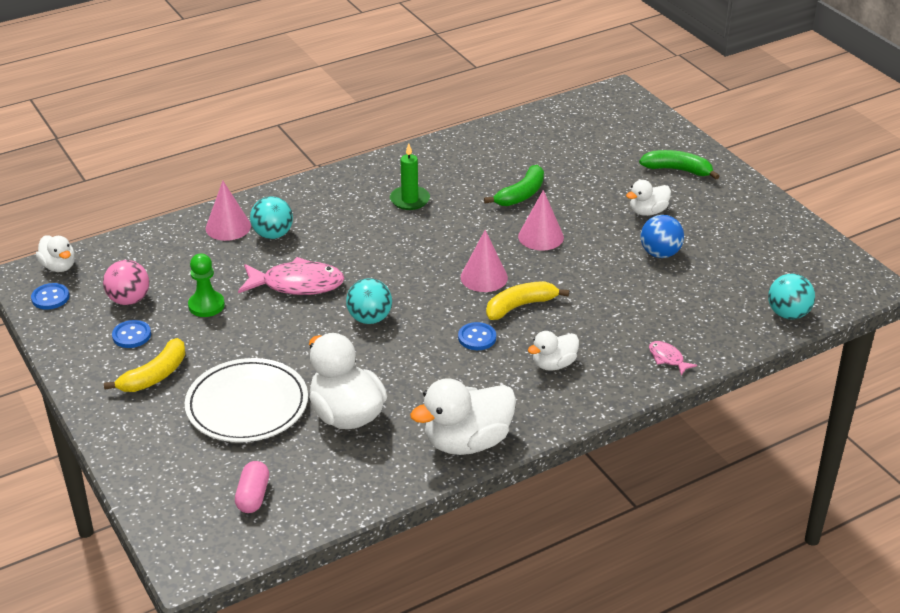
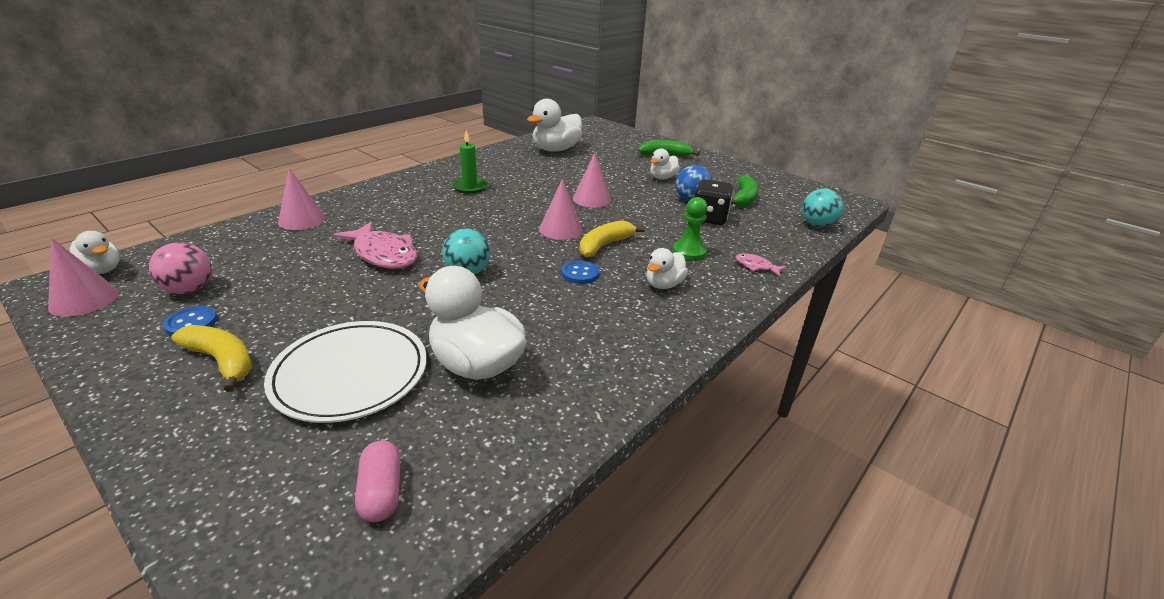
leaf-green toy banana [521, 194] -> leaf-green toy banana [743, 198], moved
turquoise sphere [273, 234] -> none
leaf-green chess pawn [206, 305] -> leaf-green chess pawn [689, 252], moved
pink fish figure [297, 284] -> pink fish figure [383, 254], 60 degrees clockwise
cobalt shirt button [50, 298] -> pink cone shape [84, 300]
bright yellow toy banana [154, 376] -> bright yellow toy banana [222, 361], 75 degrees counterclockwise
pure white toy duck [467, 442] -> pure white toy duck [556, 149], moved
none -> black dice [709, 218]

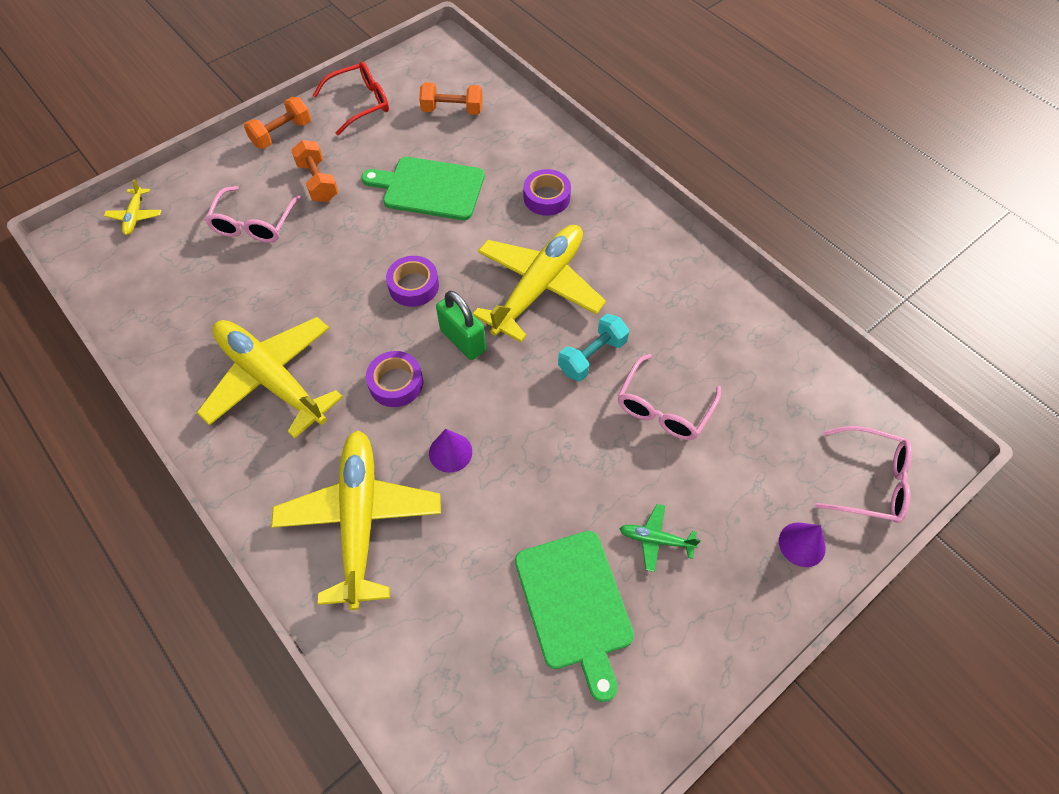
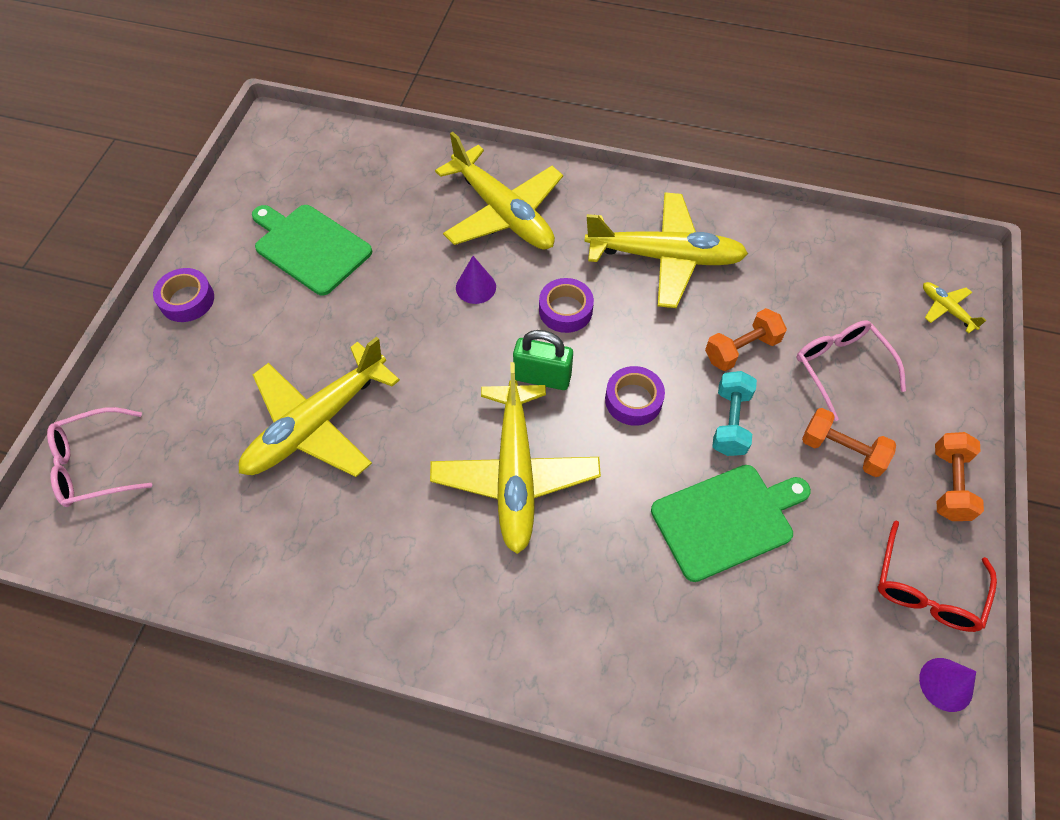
orange free weight [452, 110] -> orange free weight [741, 349], moved
royal purple roll of tape [546, 197] -> royal purple roll of tape [187, 300], moved
turquoise free weight [592, 356] -> turquoise free weight [730, 422], moved
pink spectacles [663, 408] -> bright yellow toy plane [317, 423]
leaf-green toy plane [656, 540] -> none
royal purple cone shape [802, 544] -> royal purple cone shape [946, 684], moved

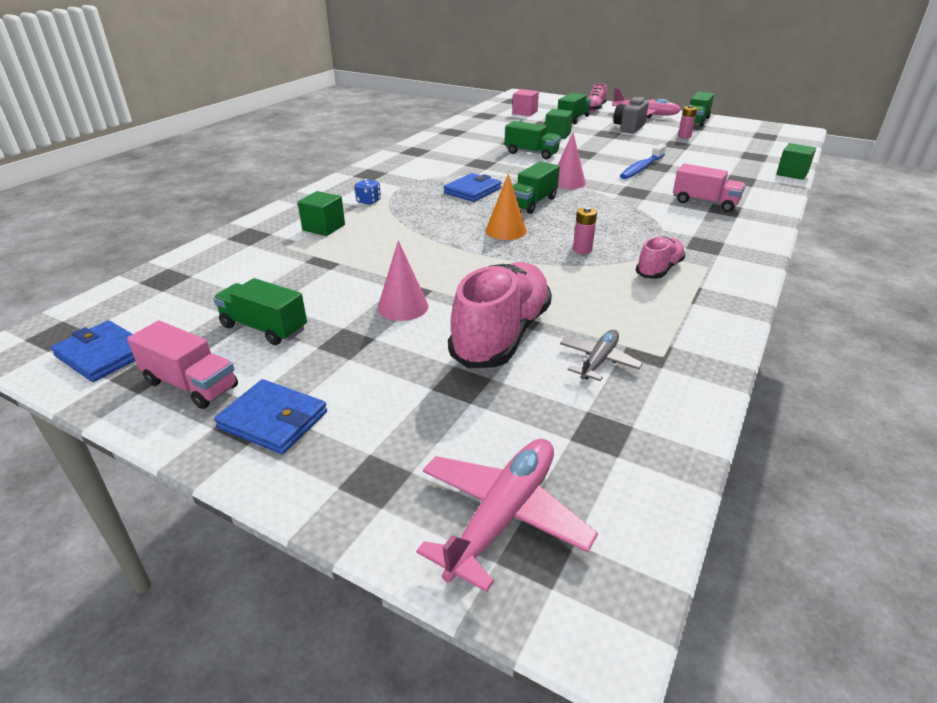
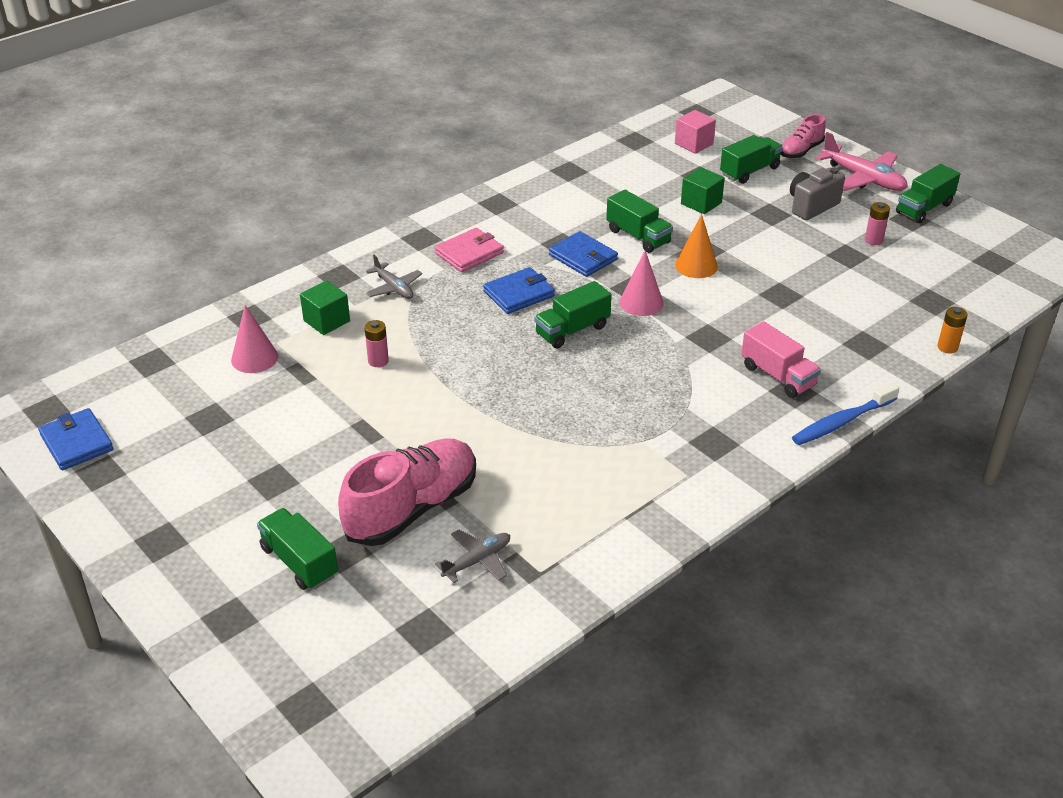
leaf-green block [792, 173] -> orange battery [947, 347]
cobalt toothbrush [641, 168] -> cobalt toothbrush [842, 422], moved
orange cone shape [506, 231] -> orange cone shape [696, 265], moved
cobalt dice [368, 201] -> grey toy plane [394, 288]
pink battery [582, 250] -> pink battery [378, 361], moved
pink sneaker [659, 269] -> none
pink cone shape [403, 307] -> pink cone shape [254, 358], moved
leaf-green truck [264, 328] -> leaf-green truck [299, 562], moved
pink truck [191, 384] -> none
cobalt billfold [273, 420] -> cobalt billfold [583, 257], moved
pink toy plane [503, 516] -> none
none -> pink billfold [469, 253]

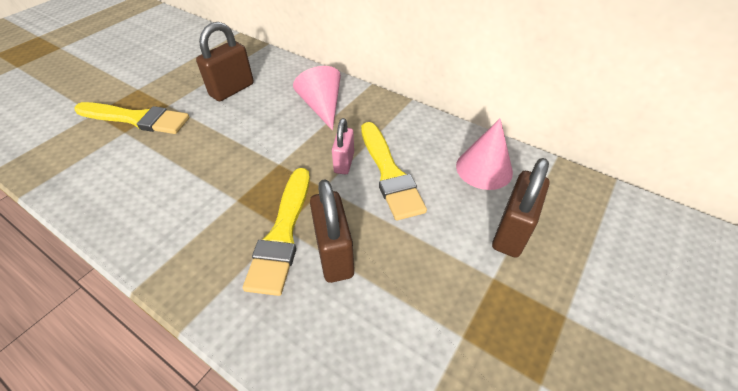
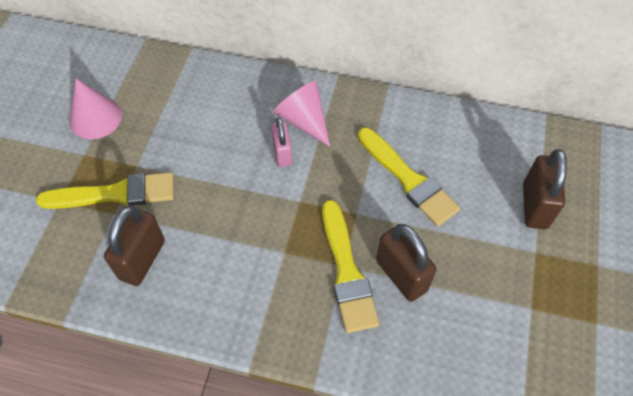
dark brown lock [232, 90] -> dark brown lock [142, 260], moved
pink lock [344, 163] -> pink lock [282, 153], moved
pink cone shape [484, 169] -> pink cone shape [95, 118], moved

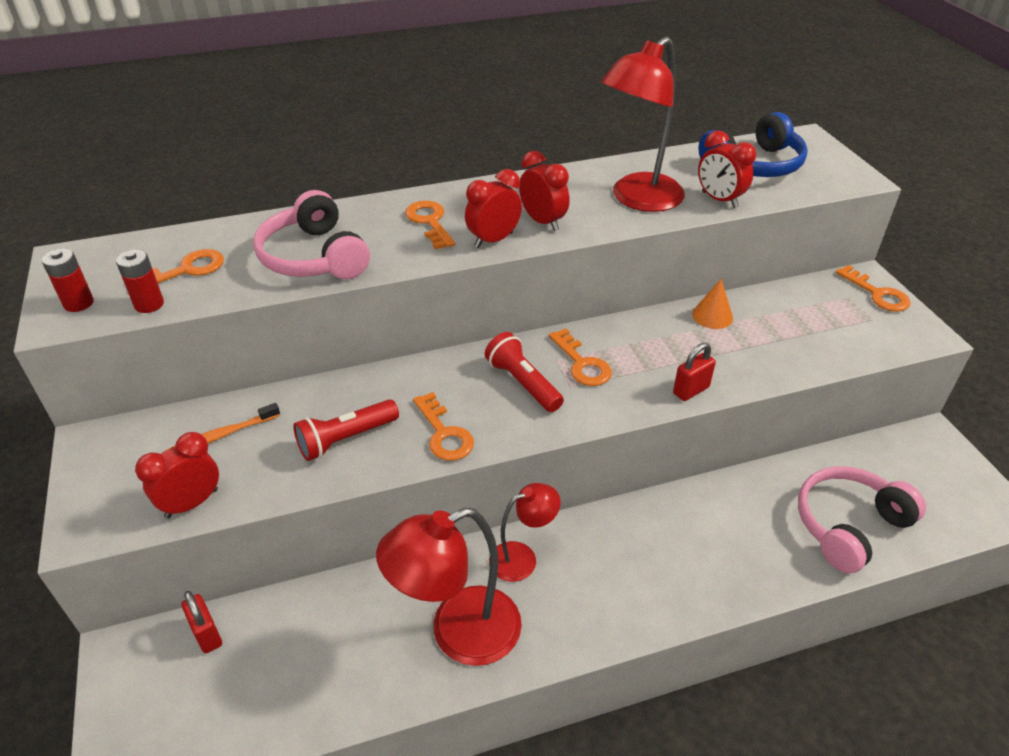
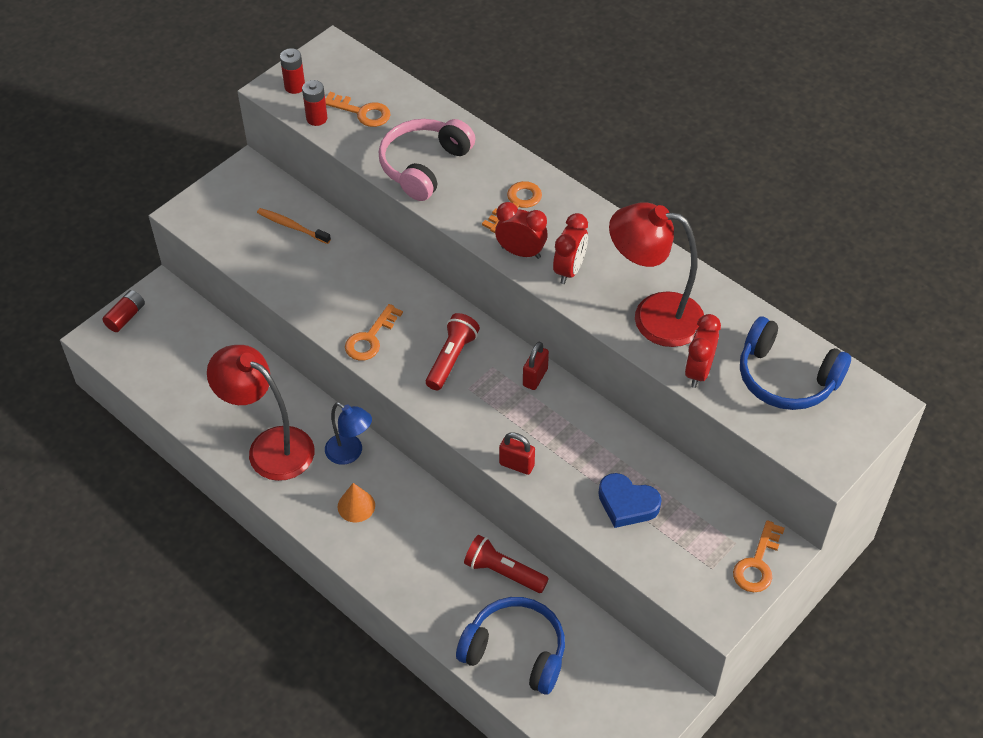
orange cone shape [712, 316] -> orange cone shape [356, 506], moved
orange door key [582, 363] -> none
red flashlight [346, 439] -> red flashlight [503, 572], moved
red bedside clock [192, 503] -> none
pink headphones [848, 525] -> cobalt headphones [515, 651]
red lamp [522, 558] -> cobalt lamp [350, 453]
red lock [207, 634] -> red lock [535, 377], moved
none -> red battery [126, 317]
none -> cobalt heart shape [627, 504]

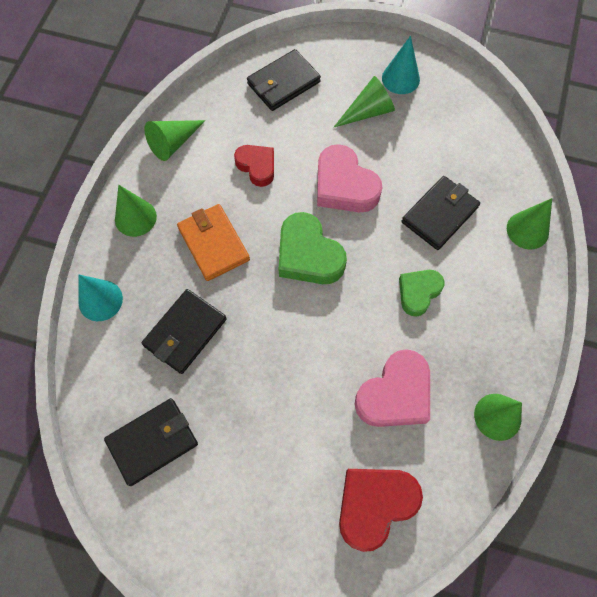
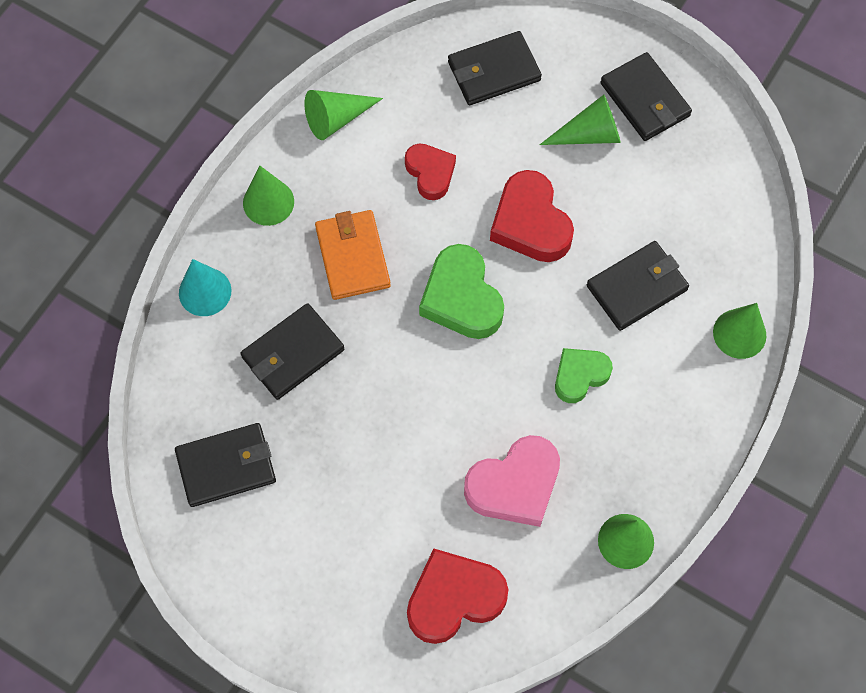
turquoise cone shape [400, 78] -> black billfold [645, 100]
pink heart shape [344, 186] -> red heart shape [530, 223]

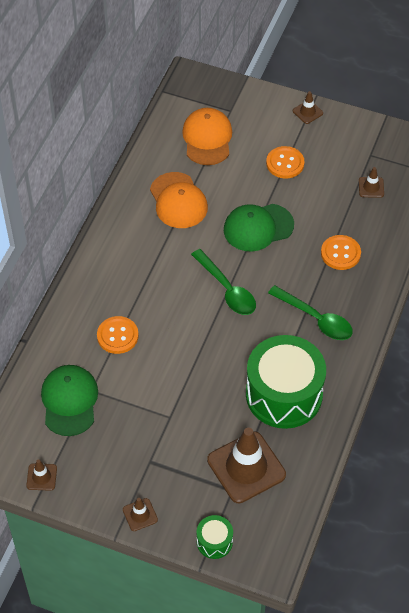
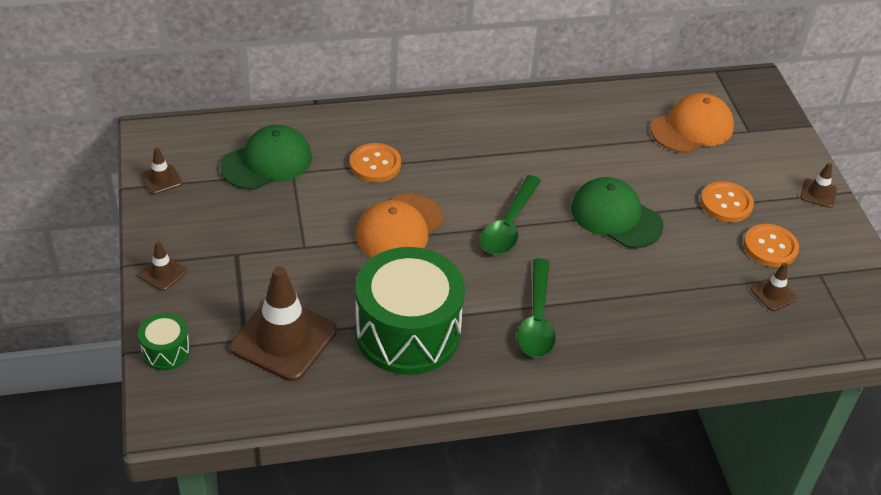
orange baseball cap [178, 201] -> orange baseball cap [399, 228], moved
orange shirt button [340, 253] -> orange shirt button [770, 247], moved

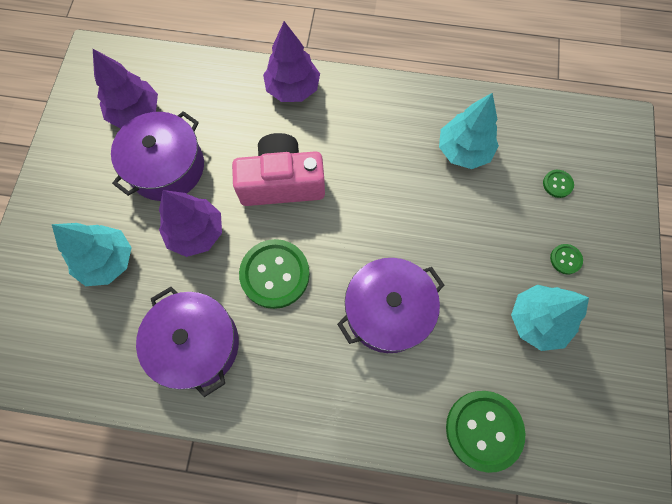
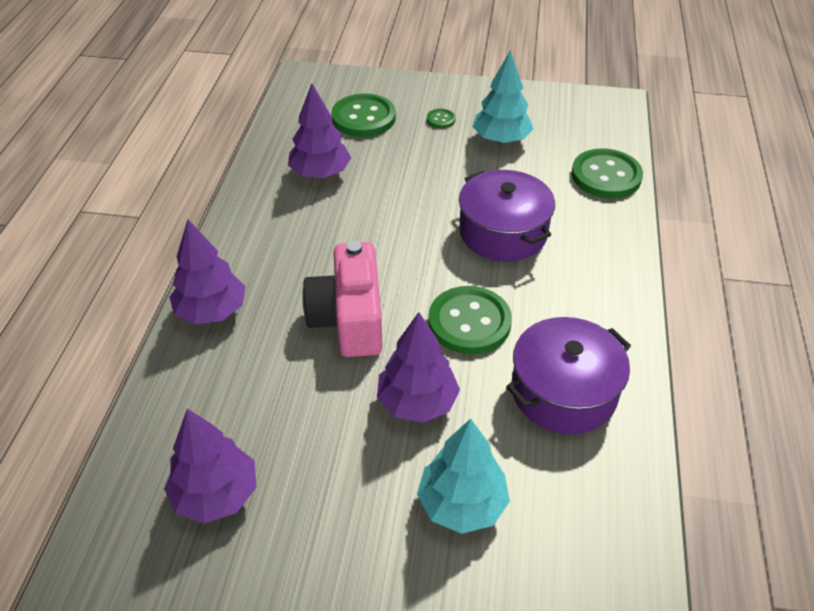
turquoise tree [463, 150] -> royal purple tree [320, 173]
royal purple pot [166, 167] -> none
leaf-green shirt button [557, 184] -> leaf-green shirt button [363, 118], x2.22

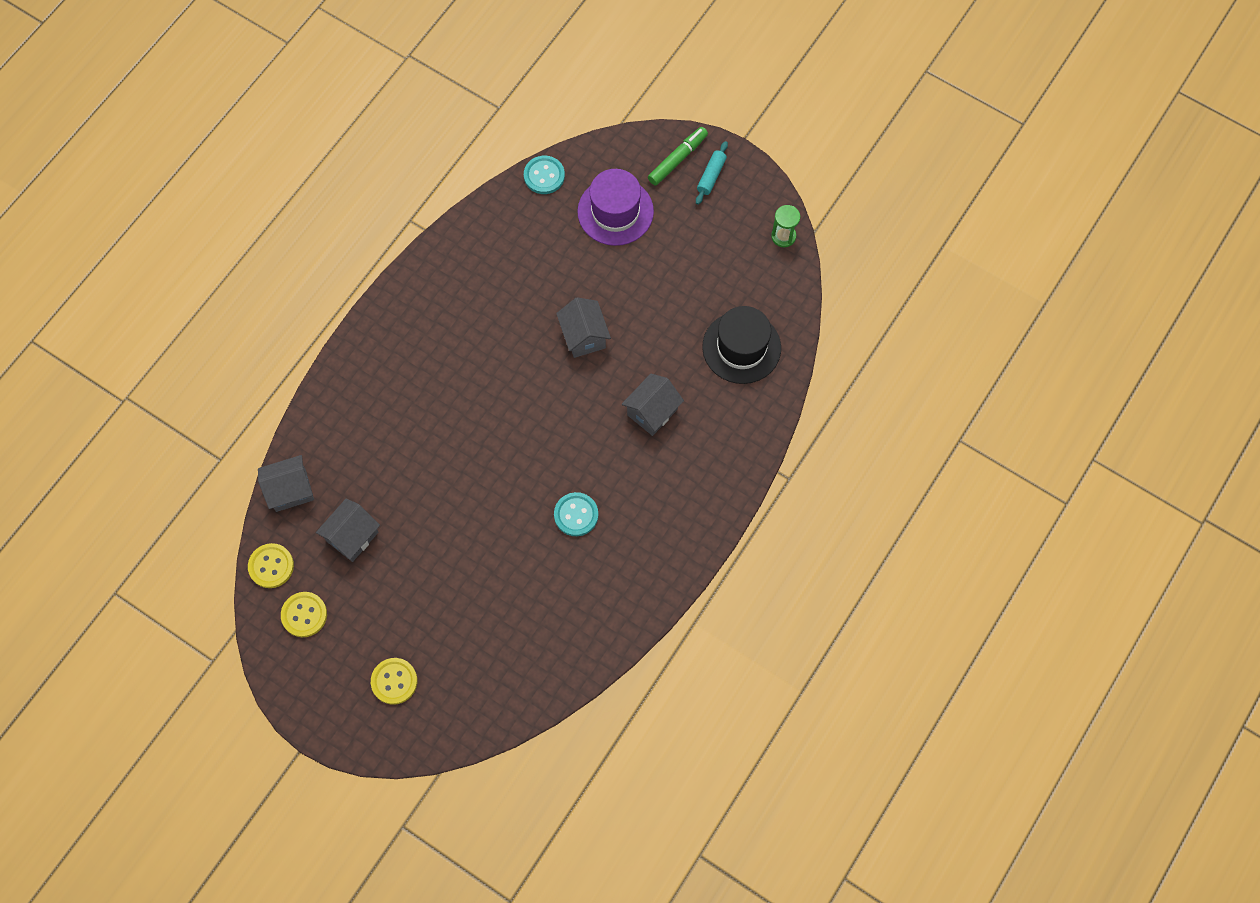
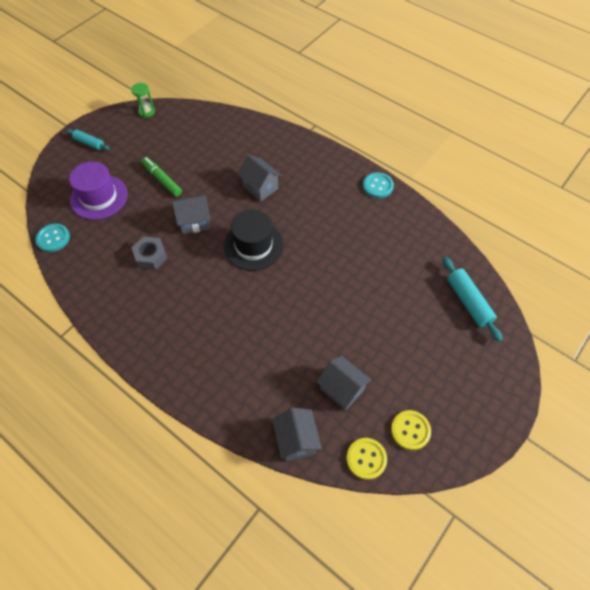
leaf-green felt pen [677, 159] -> leaf-green felt pen [162, 180], moved
black top hat [741, 347] -> black top hat [253, 245], moved
turquoise shirt button [576, 515] -> turquoise shirt button [377, 186], moved
bright yellow shirt button [394, 681] -> none
none -> grey hexagon nut [151, 256]
none -> turquoise pastry roller [468, 302]

